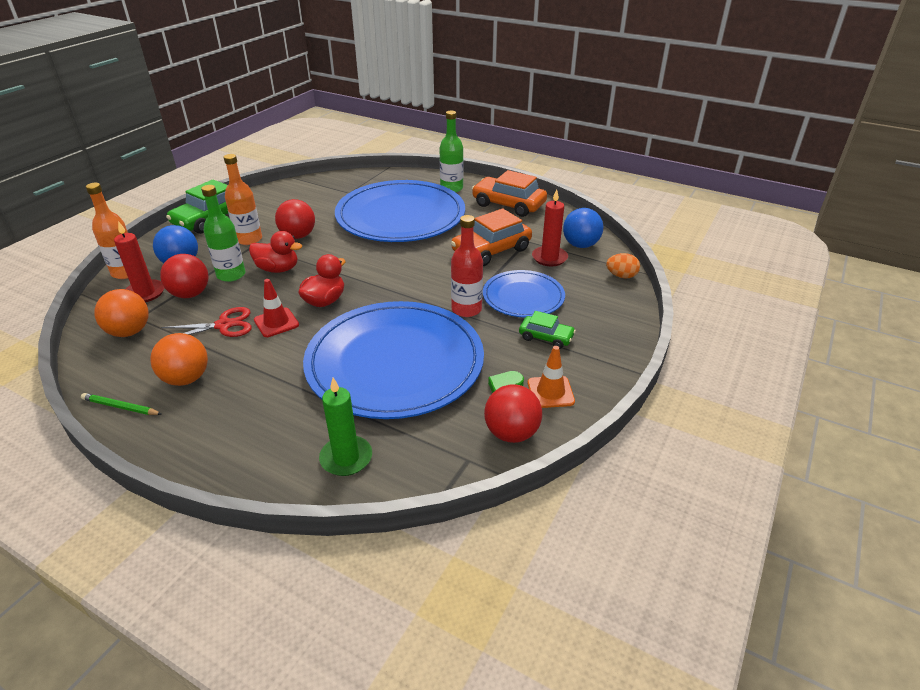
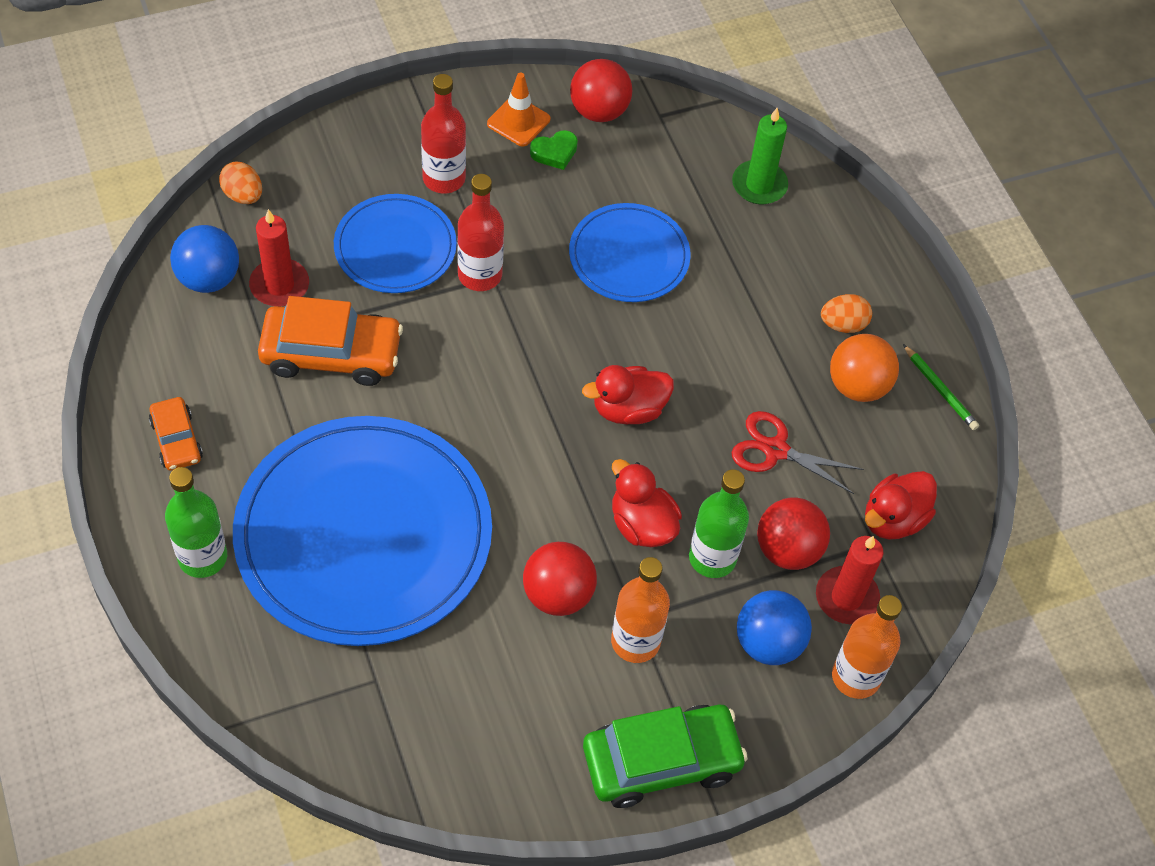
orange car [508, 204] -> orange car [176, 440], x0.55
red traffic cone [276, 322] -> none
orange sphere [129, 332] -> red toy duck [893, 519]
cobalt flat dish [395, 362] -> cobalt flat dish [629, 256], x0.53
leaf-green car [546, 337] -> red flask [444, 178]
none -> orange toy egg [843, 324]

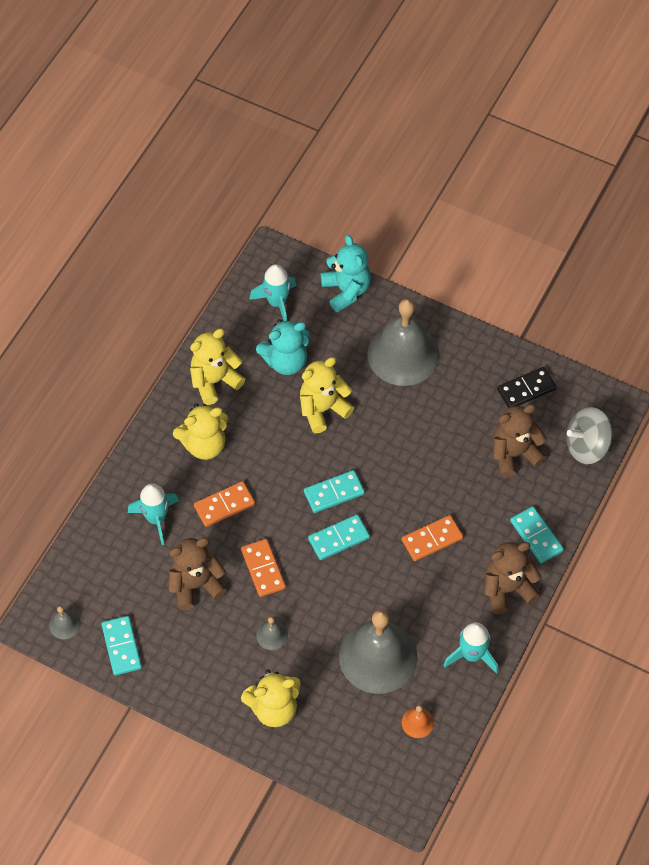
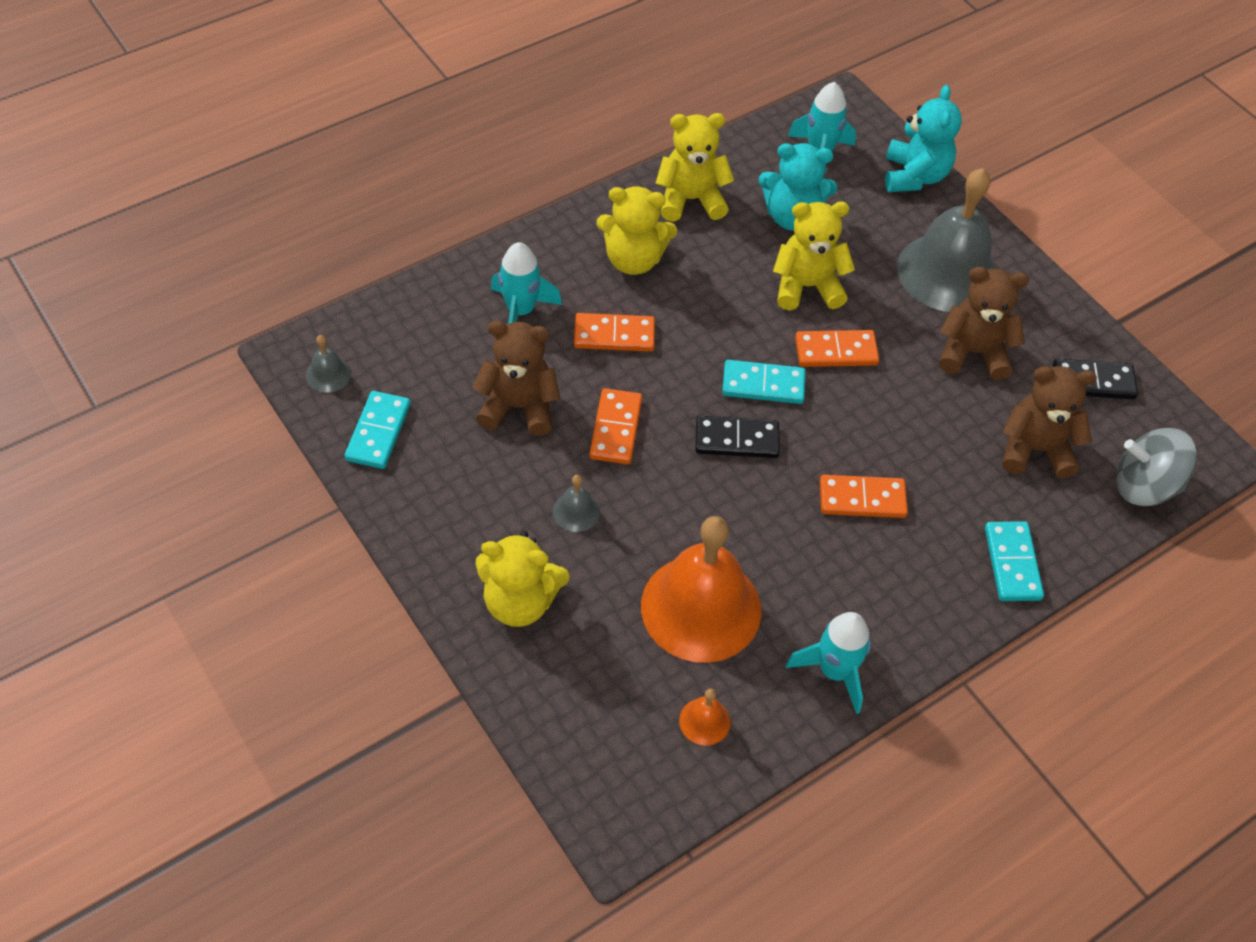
turquoise domino piece [338, 538] -> black domino piece [737, 439]
dark brown stuffed bear [507, 589] -> dark brown stuffed bear [973, 352], moved
grey school bell [378, 657] -> orange school bell [701, 608]
none -> orange domino piece [836, 351]

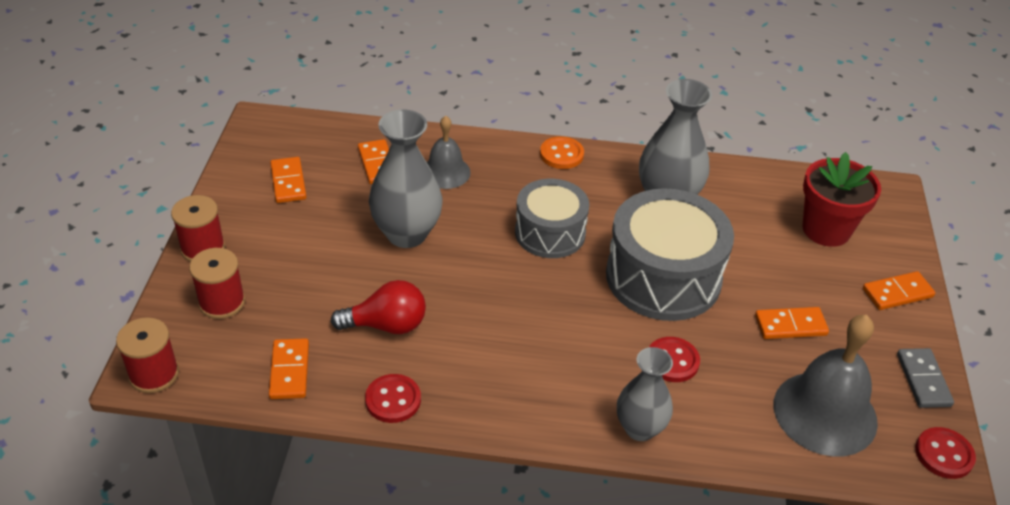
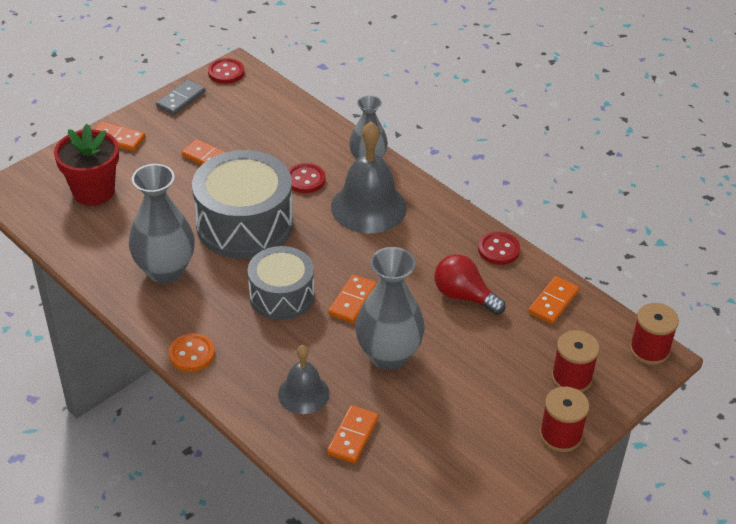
orange domino piece [288, 182] -> orange domino piece [352, 300], moved
grey school bell [825, 413] -> grey school bell [368, 207], moved

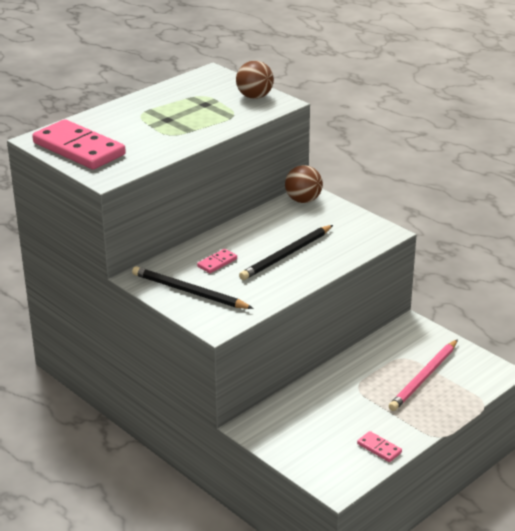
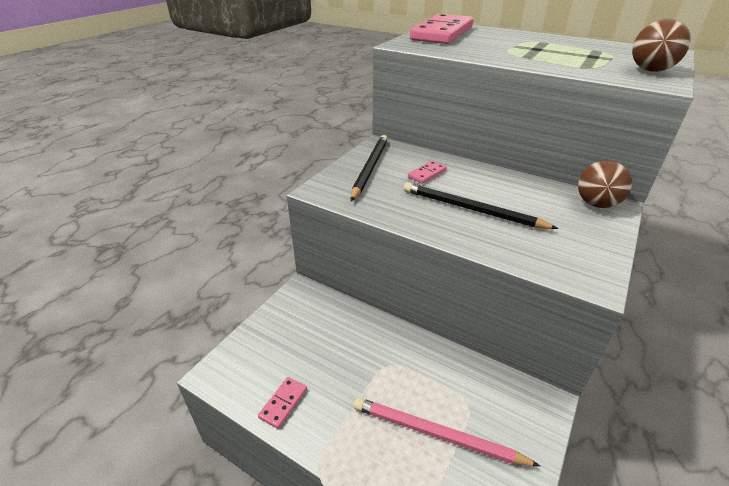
pink domino piece [217, 263] -> pink domino piece [427, 174], 75 degrees counterclockwise

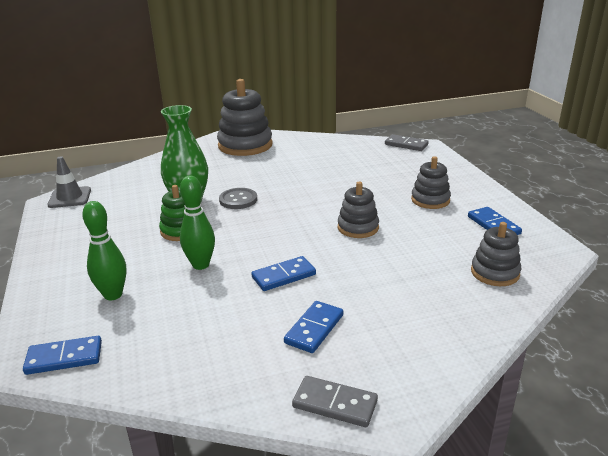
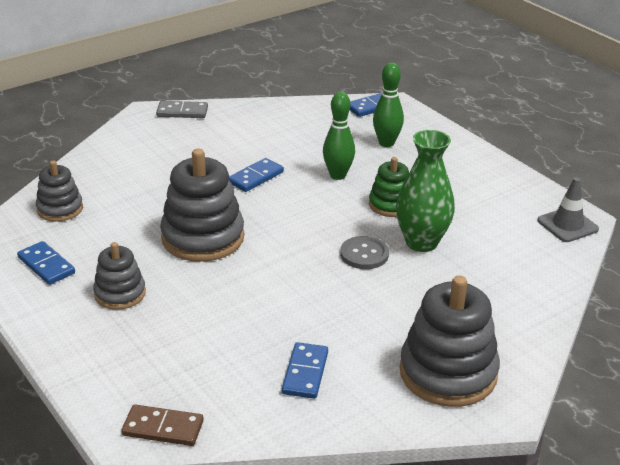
grey domino piece [406, 145] -> dark brown domino piece [163, 428]
grey stacking toy [358, 228] -> grey stacking toy [203, 237], x1.75
cobalt domino piece [314, 329] -> cobalt domino piece [305, 373], moved

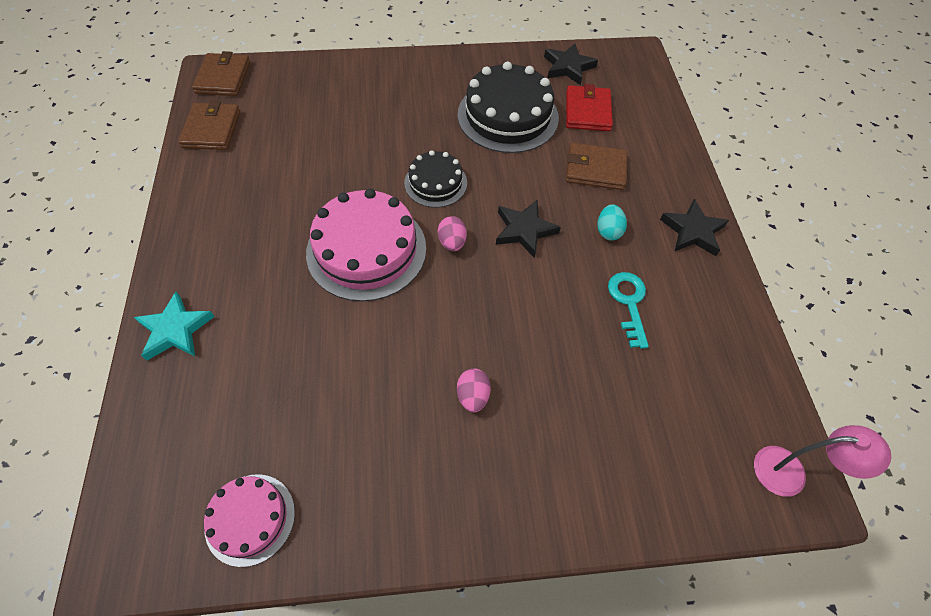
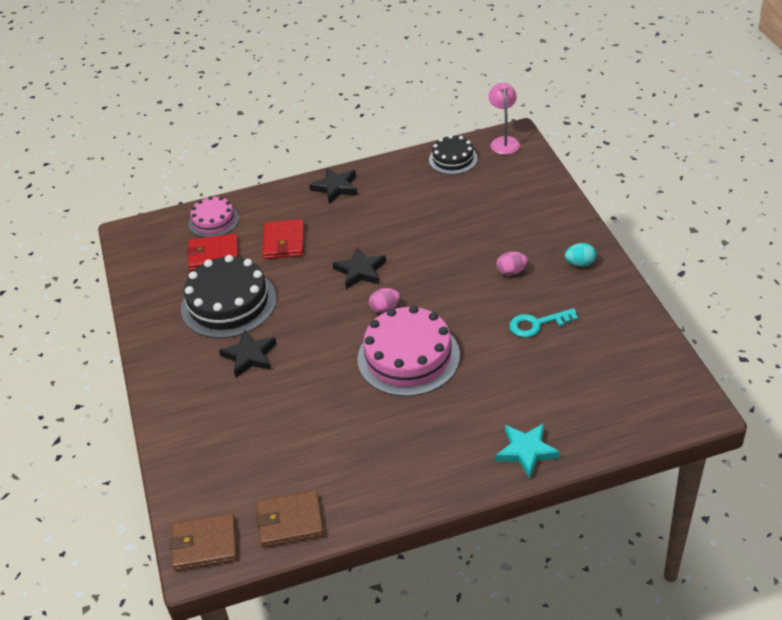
black star shape [568, 67] -> black star shape [249, 356], moved
dark brown billfold [595, 169] -> red billfold [284, 242]
black gateau [435, 183] -> black gateau [453, 159], moved
turquoise toy egg [608, 231] -> turquoise toy egg [580, 263], moved
turquoise door key [629, 303] -> turquoise door key [537, 324], moved
pink gateau [250, 519] -> pink gateau [214, 221], moved

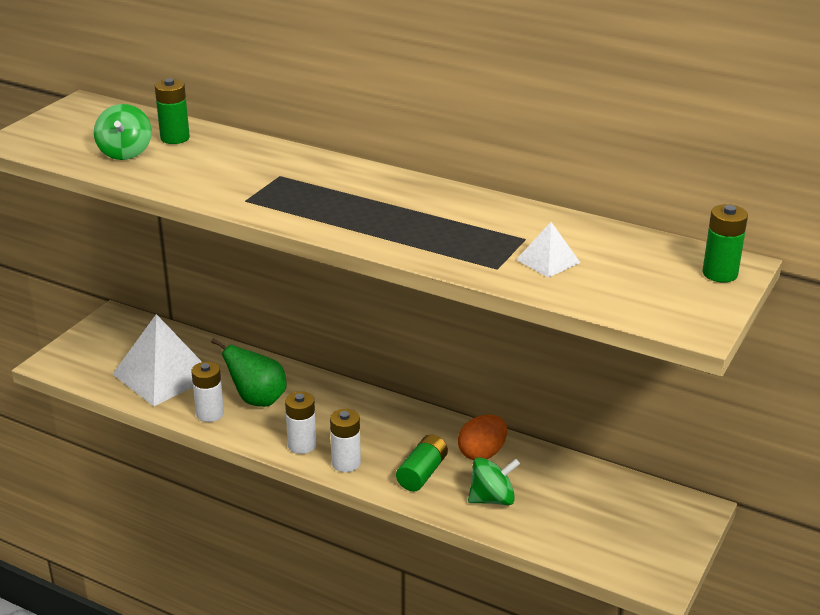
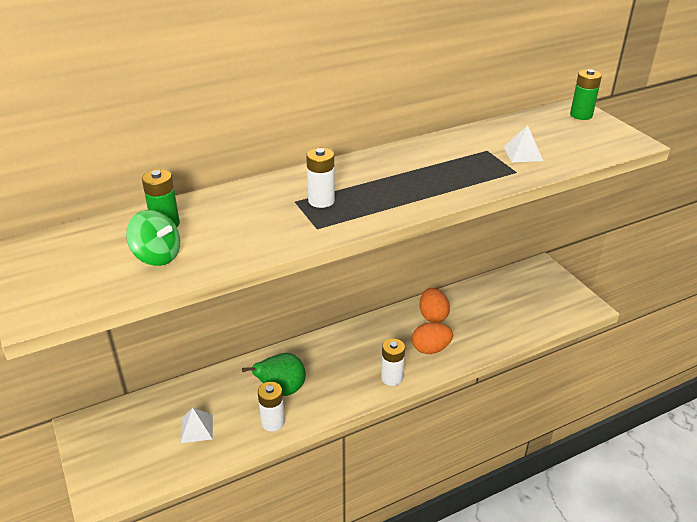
pure white pyramid [163, 375] -> pure white pyramid [196, 428], x0.47
pure white battery [302, 445] -> pure white battery [321, 201], moved
leaf-green battery [422, 473] -> orange toy egg [430, 349]
leaf-green spinning top [492, 499] -> none

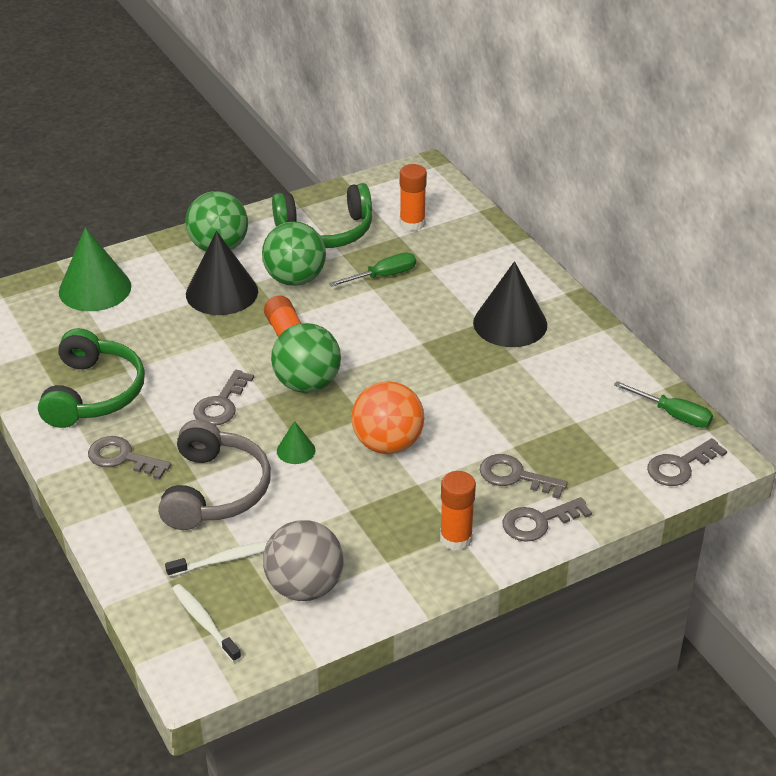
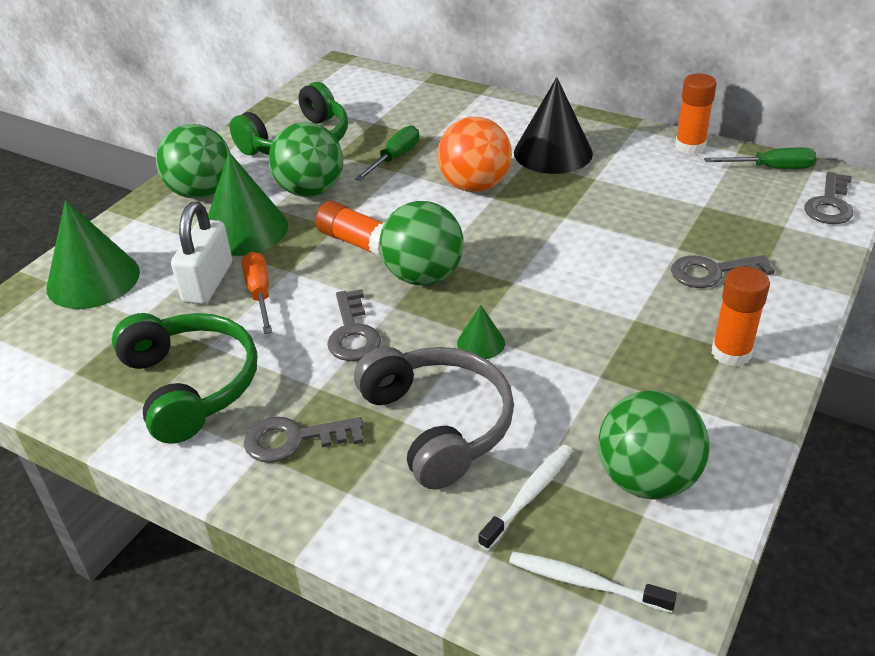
orange glue stick [412, 223] -> orange glue stick [690, 146], moved
black cone shape [222, 292] -> leaf-green cone shape [245, 230]
orange sphere [387, 444] -> orange sphere [474, 186], moved
grey door key [538, 522] -> none
grey sphere [305, 587] -> leaf-green sphere [647, 479]
none -> pure white lock [208, 282]
none -> orange flat screwdriver [259, 293]

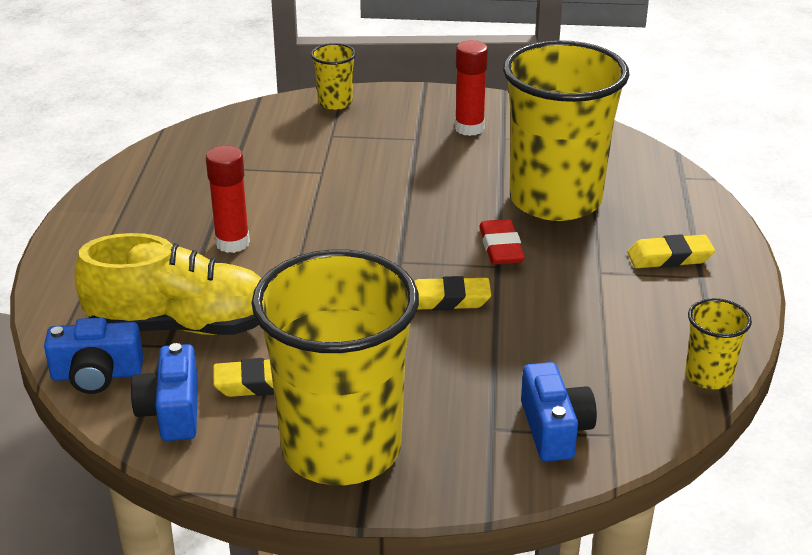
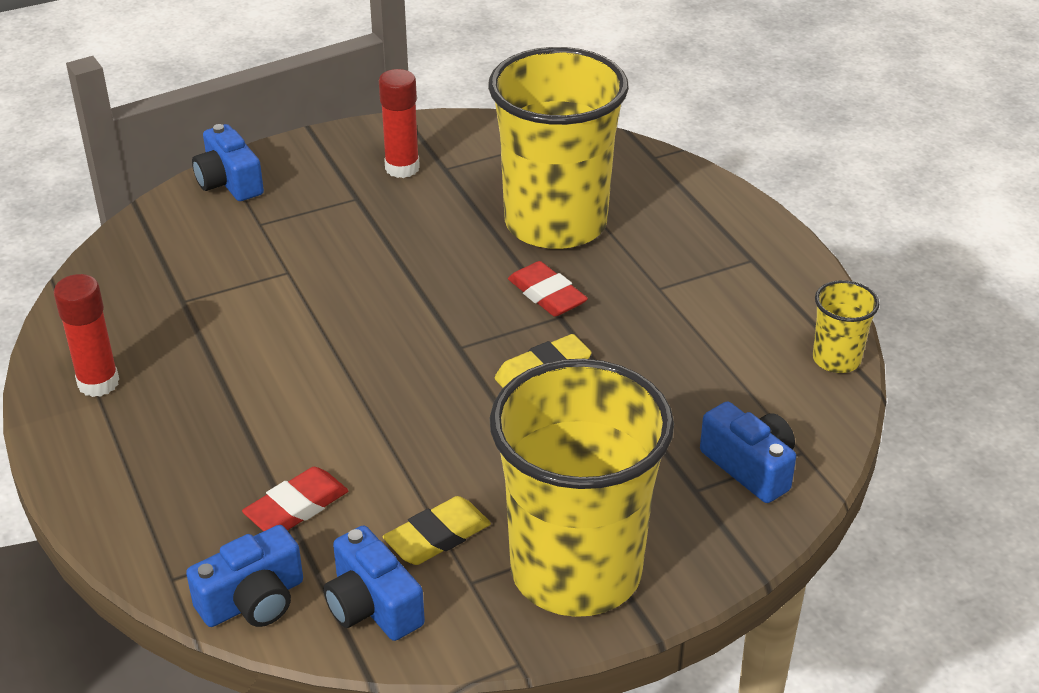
bright yellow beaker [335, 103] -> cobalt compact camera [229, 182]
red glue stick [232, 243] -> red glue stick [98, 383], moved
bright yellow sneaker [182, 326] -> red eraser [296, 507]
bright yellow eraser [669, 257] -> none

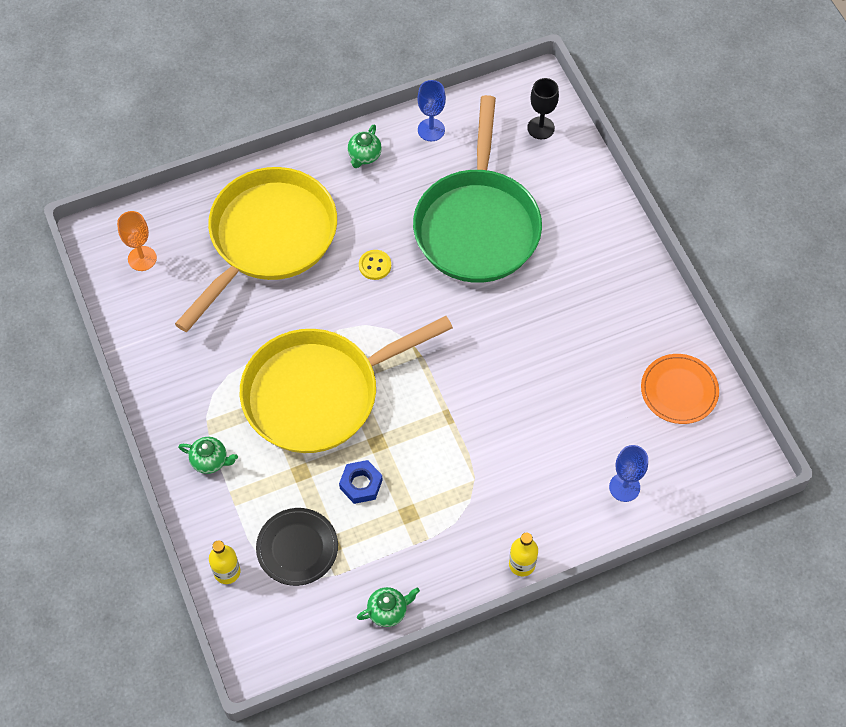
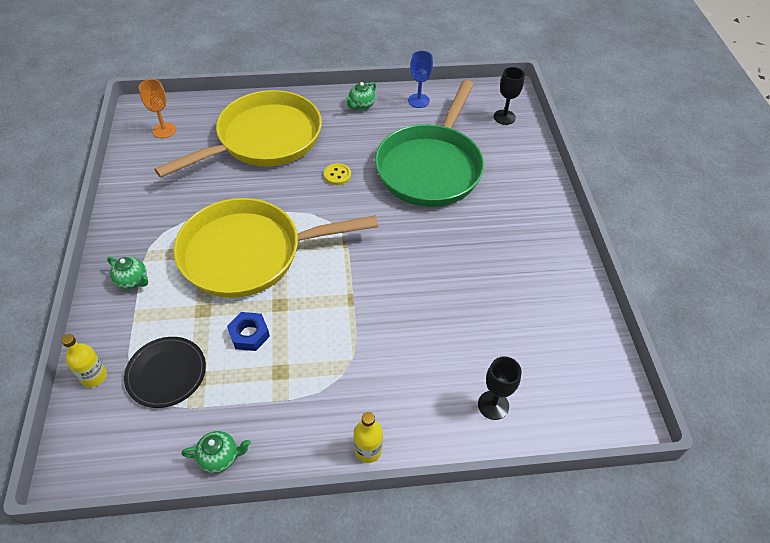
orange flat dish [679, 390] -> none
cobalt chalice [624, 487] -> black chalice [493, 405]

